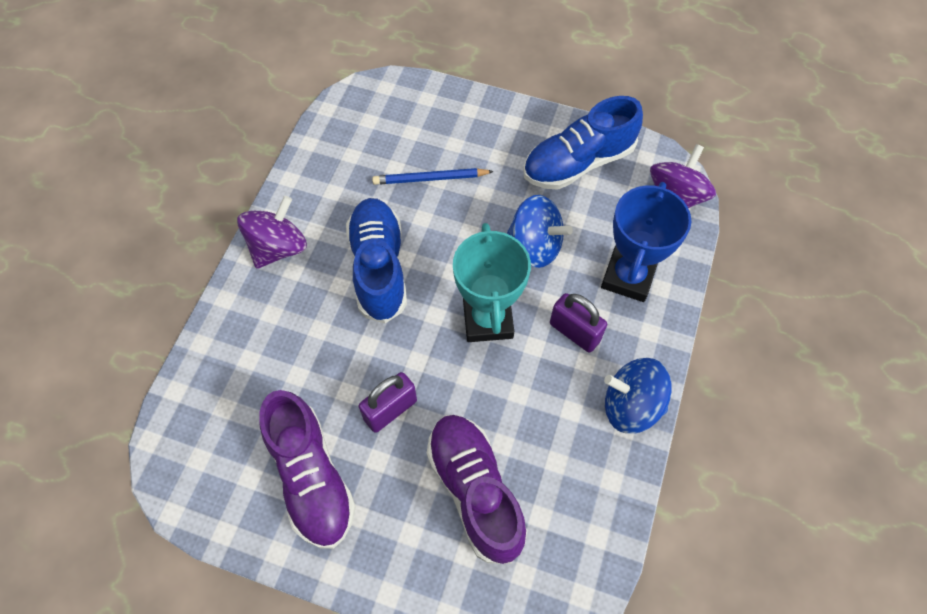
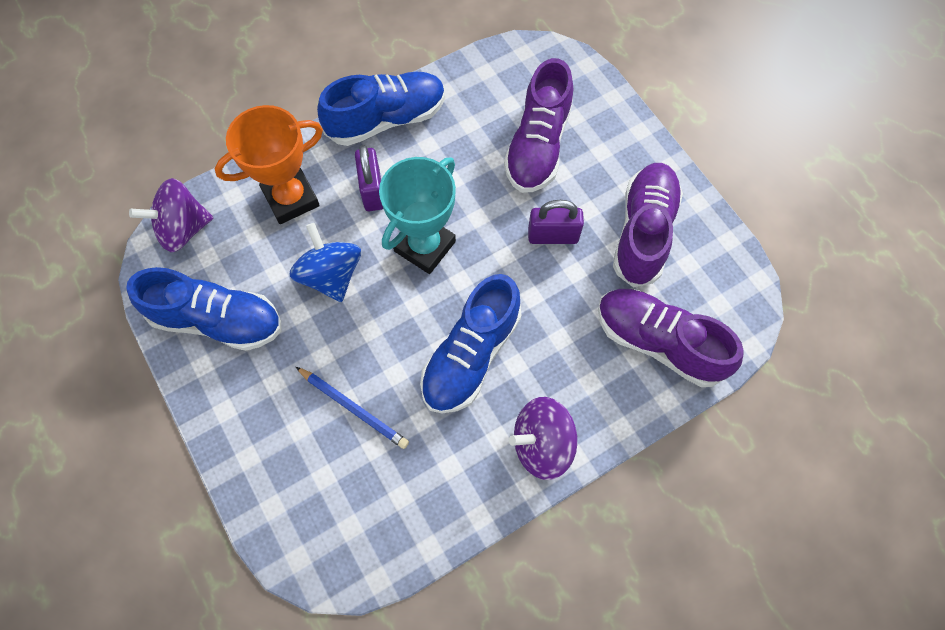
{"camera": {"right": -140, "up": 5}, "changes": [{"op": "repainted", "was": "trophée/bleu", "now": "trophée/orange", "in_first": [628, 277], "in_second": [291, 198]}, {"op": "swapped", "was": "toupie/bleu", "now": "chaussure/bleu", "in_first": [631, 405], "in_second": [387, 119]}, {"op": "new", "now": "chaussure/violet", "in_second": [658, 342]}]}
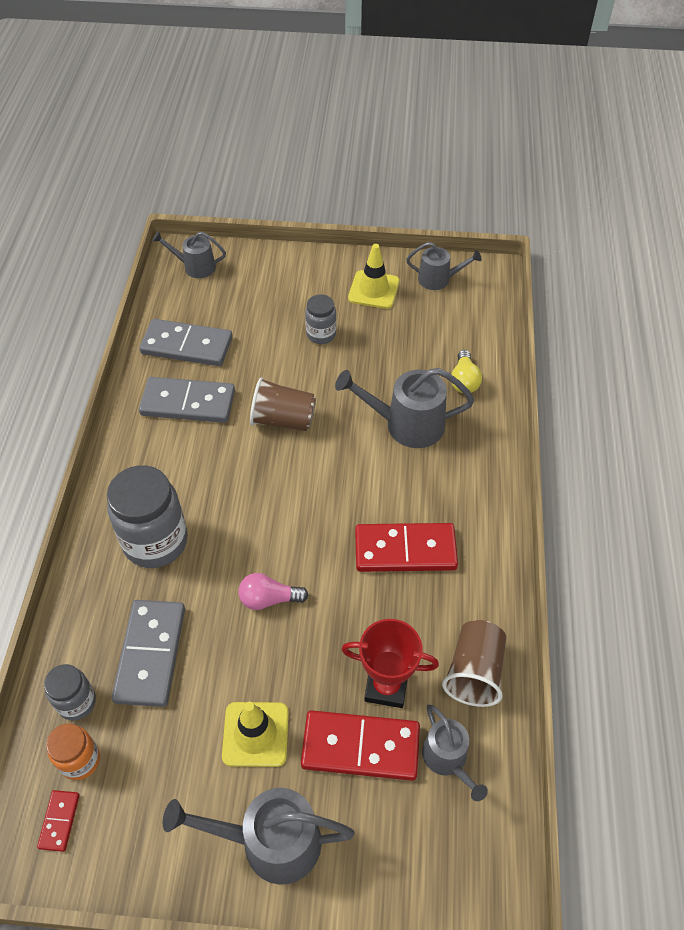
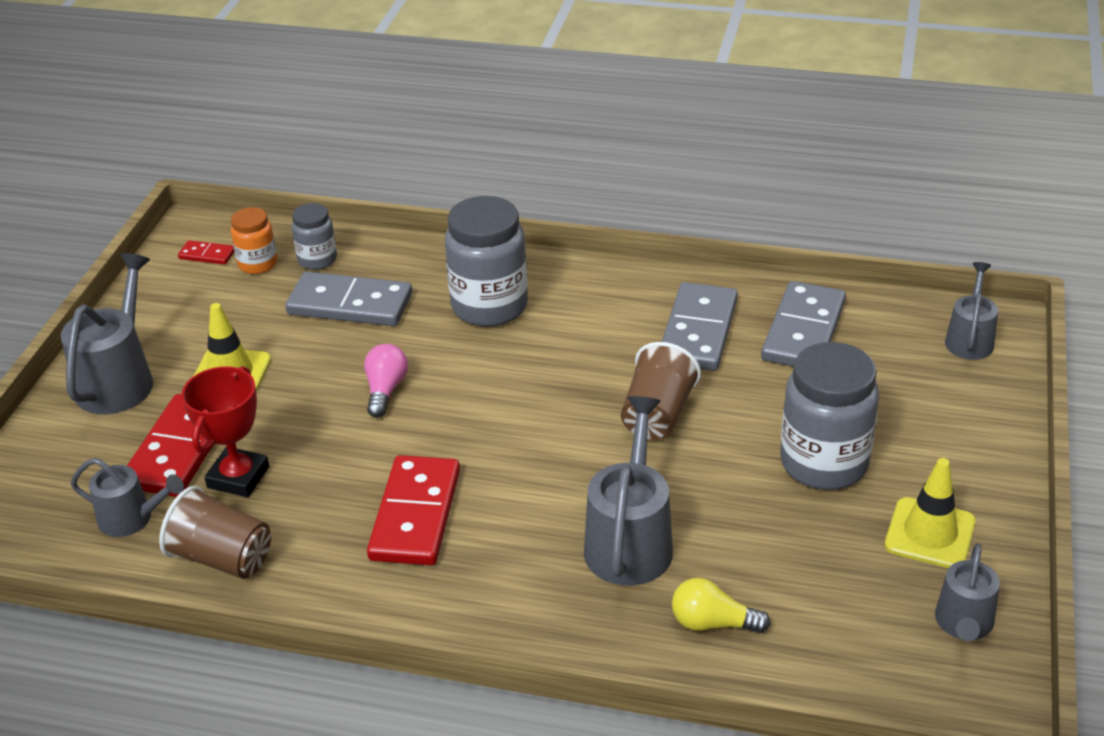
{"camera": {"right": 100, "up": -15}, "changes": [{"op": "scaled", "was": "bocal/gris", "in_first": [321, 334], "in_second": [824, 463], "ratio": 1.85}, {"op": "rotated", "was": "arrosoir/gris", "in_first": [447, 759], "in_second": [131, 519], "clockwise": -150}]}
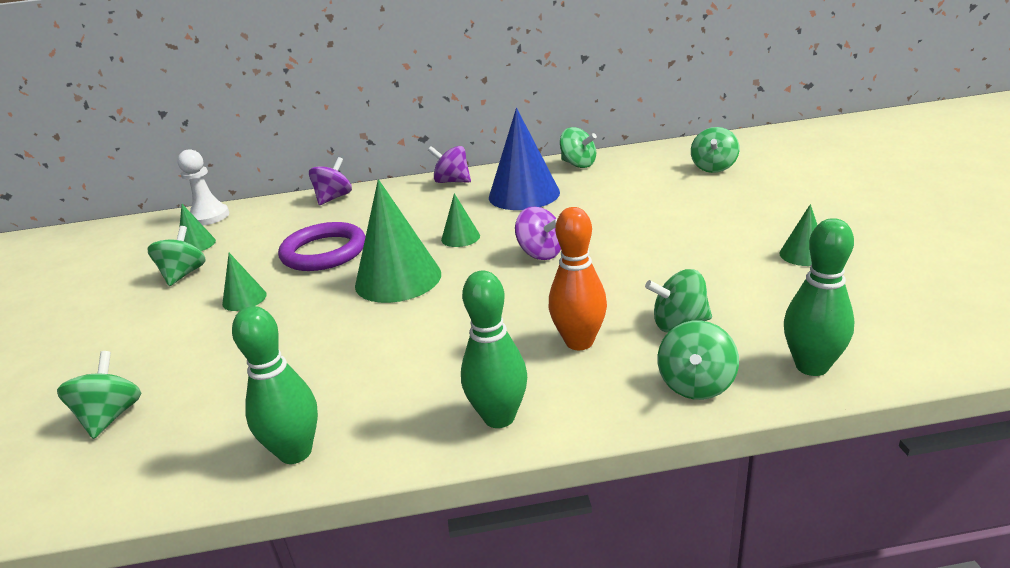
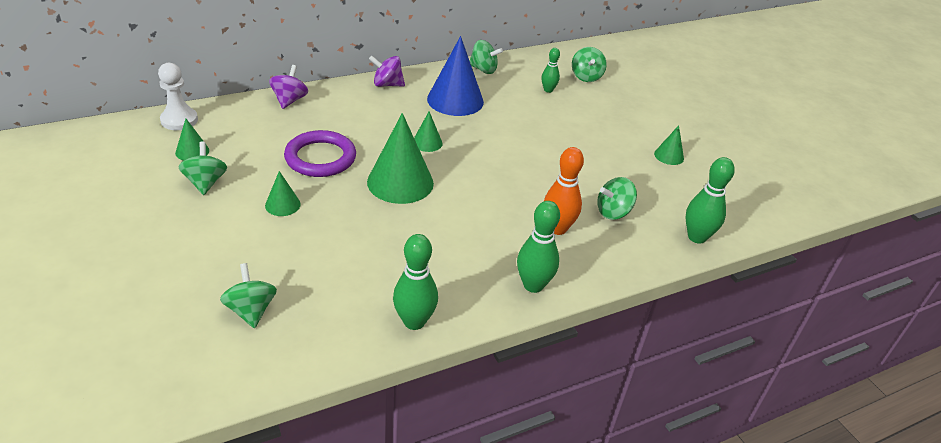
{"camera": {"right": -25, "up": 10}, "changes": [{"op": "gone", "was": "toupie/violet", "in_first": [540, 253]}, {"op": "gone", "was": "toupie/vert", "in_first": [696, 384]}, {"op": "new", "now": "quille/vert", "in_second": [548, 90]}]}
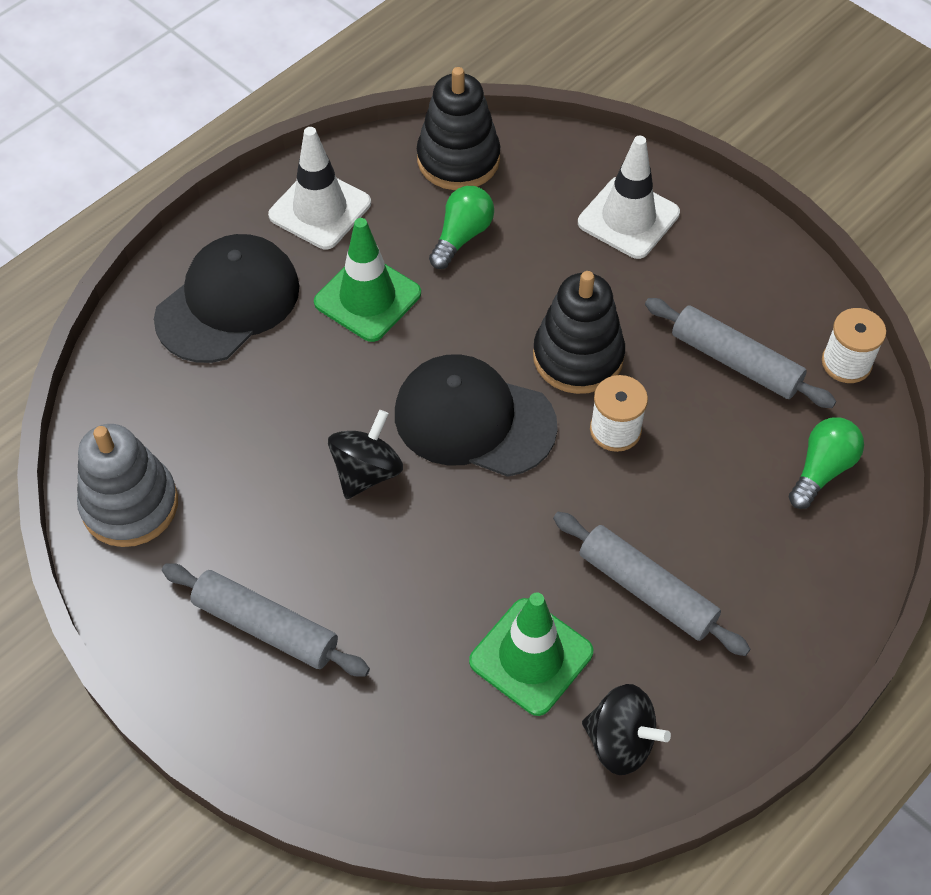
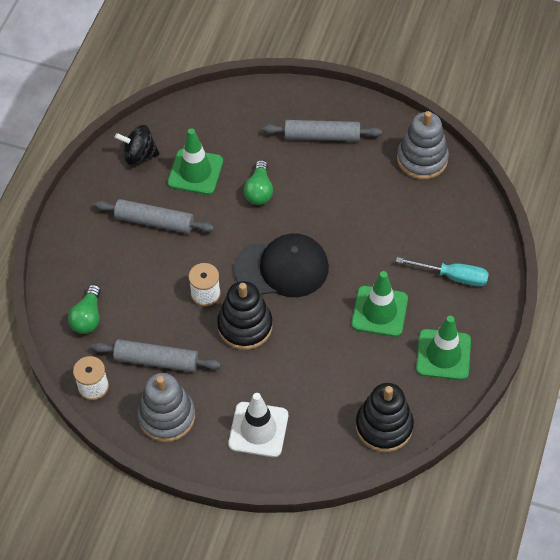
{"camera": {"right": 155, "up": 0}, "changes": [{"op": "repainted", "was": "cône de chantier/blanc", "now": "cône de chantier/vert", "in_first": [320, 209], "in_second": [443, 355]}, {"op": "shifted", "was": "ampoule/vert", "in_first": [462, 236], "in_second": [259, 191]}, {"op": "swapped", "was": "casquette/noir", "now": "tournevis/turquoise", "in_first": [228, 302], "in_second": [452, 276]}, {"op": "gone", "was": "toupie/noir", "in_first": [366, 472]}, {"op": "new", "now": "jouet à empiler/gris", "in_second": [166, 416]}]}
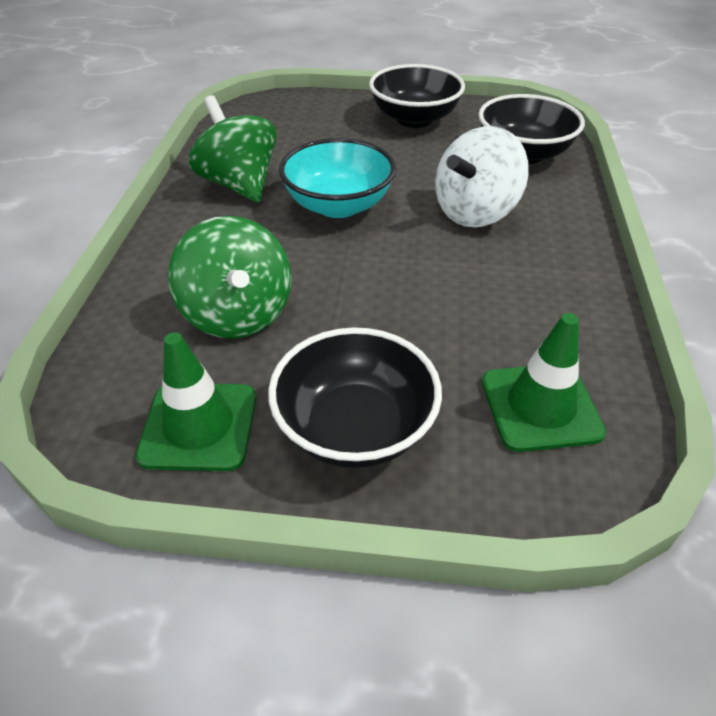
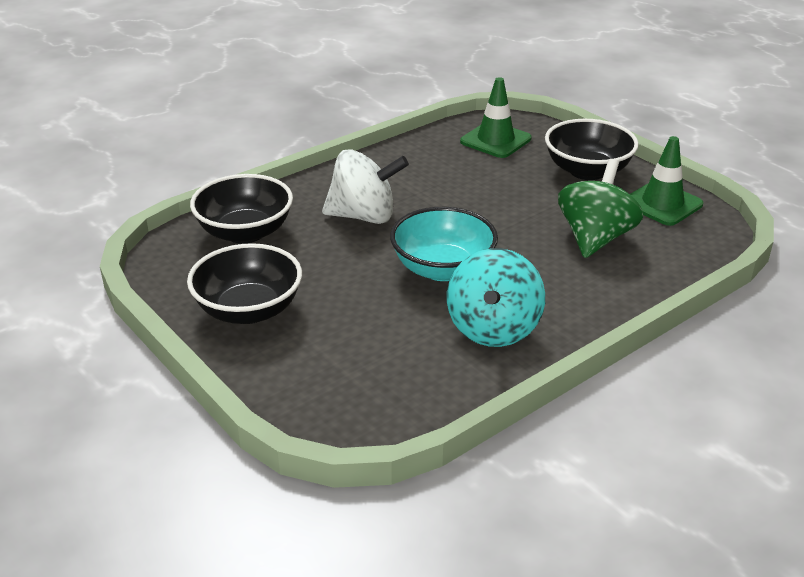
{"camera": {"right": -135, "up": -10}, "changes": [{"op": "repainted", "was": "toupie/vert", "now": "toupie/turquoise", "in_first": [239, 184], "in_second": [493, 329]}]}
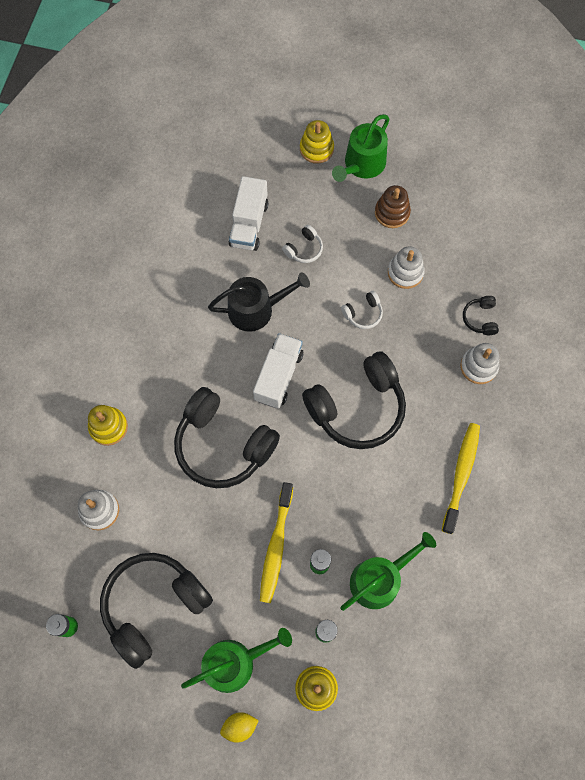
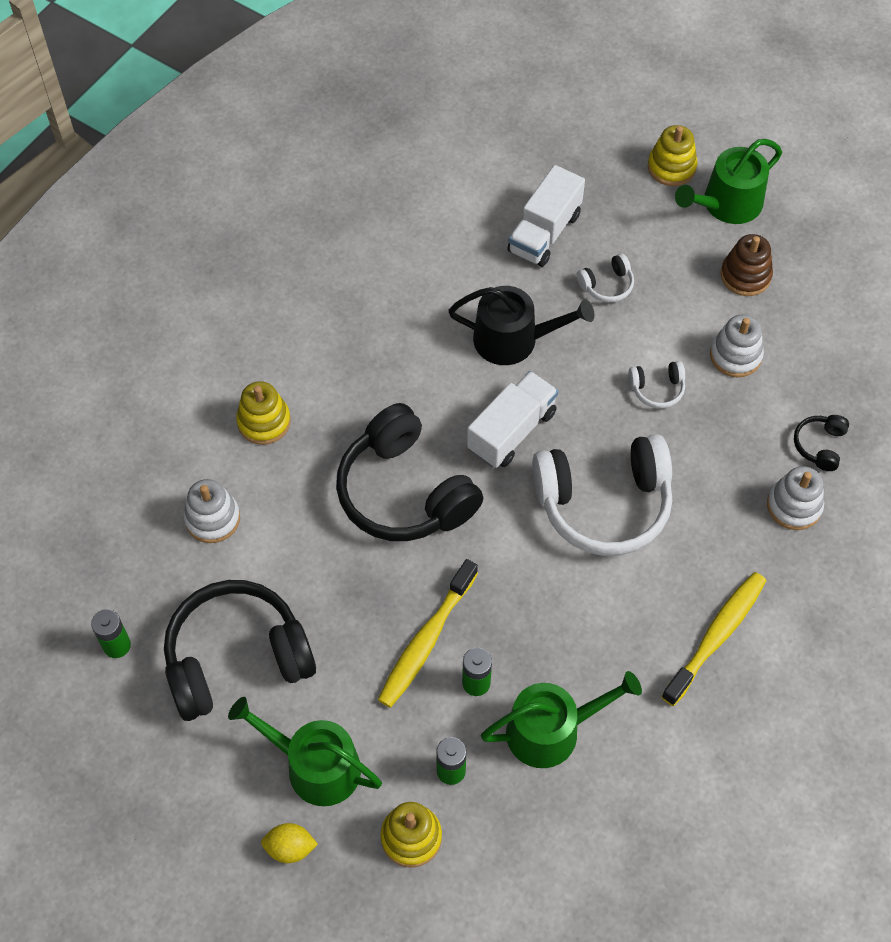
{"camera": {"right": 20, "up": -10}, "changes": [{"op": "repainted", "was": "casque audio/noir", "now": "casque audio/blanc", "in_first": [357, 407], "in_second": [604, 504]}, {"op": "rotated", "was": "arrosoir/vert", "in_first": [235, 662], "in_second": [315, 766], "clockwise": -150}]}
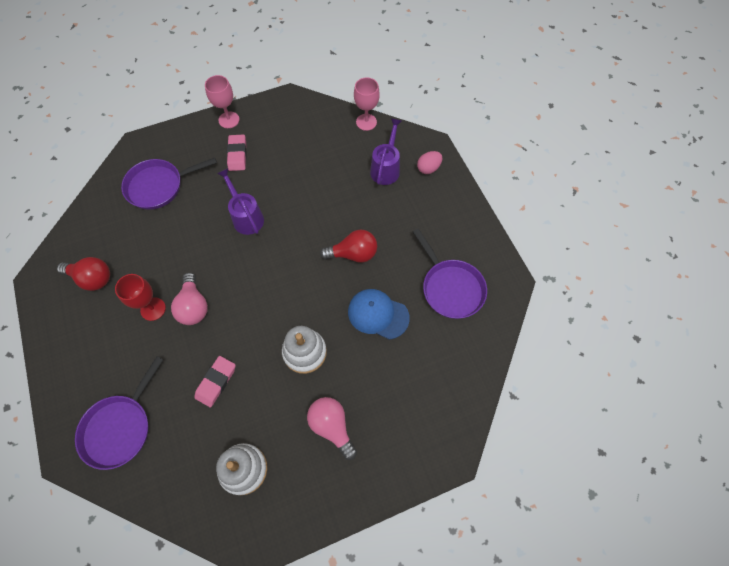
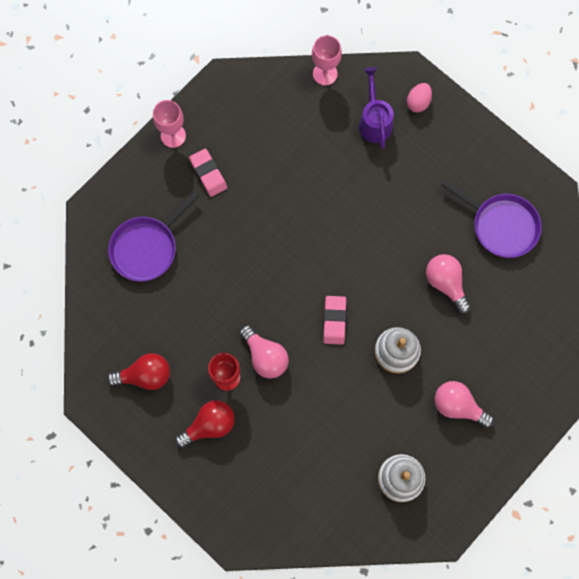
{"camera": {"right": -25, "up": 10}, "changes": [{"op": "gone", "was": "arrosoir/violet", "in_first": [246, 216]}, {"op": "shifted", "was": "ampoule/rouge", "in_first": [353, 254], "in_second": [209, 425]}, {"op": "swapped", "was": "casquette/bleu", "now": "ampoule/rose", "in_first": [378, 314], "in_second": [446, 283]}, {"op": "gone", "was": "poêle/violet", "in_first": [120, 427]}, {"op": "shifted", "was": "gomme/rose", "in_first": [216, 382], "in_second": [334, 321]}]}
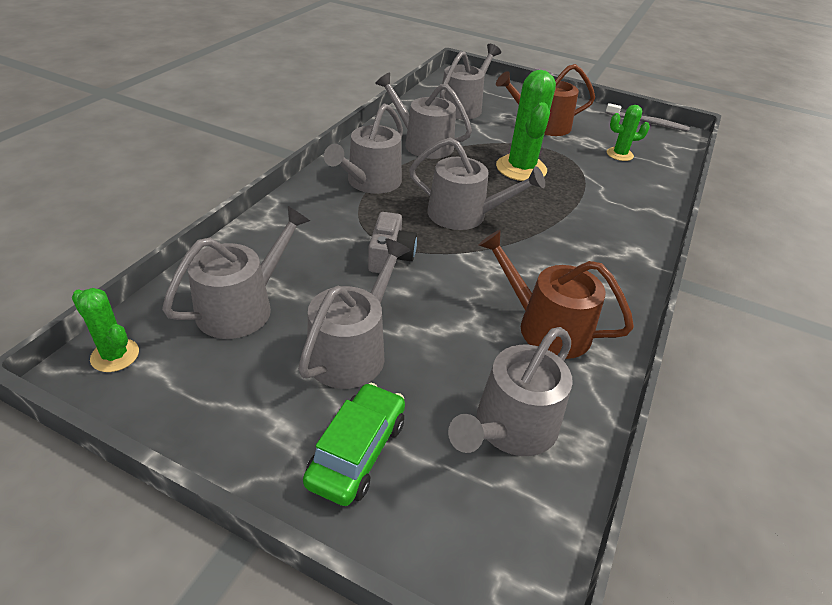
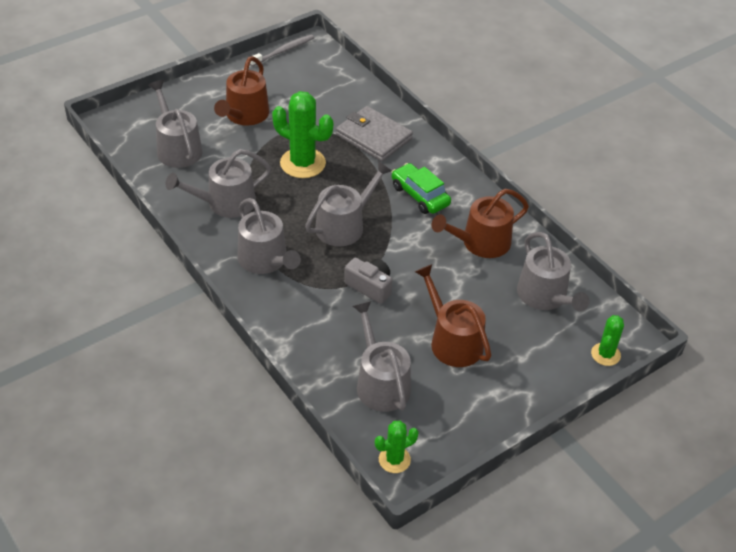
{"camera": {"right": -60, "up": 5}, "changes": [{"op": "shifted", "was": "cactus/vert", "in_first": [619, 154], "in_second": [605, 354]}, {"op": "repainted", "was": "arrosoir/gris", "now": "arrosoir/marron", "in_first": [352, 350], "in_second": [452, 341]}, {"op": "shifted", "was": "voiture/vert", "in_first": [357, 452], "in_second": [420, 195]}, {"op": "new", "now": "portefeuille/gris", "in_second": [374, 137]}]}
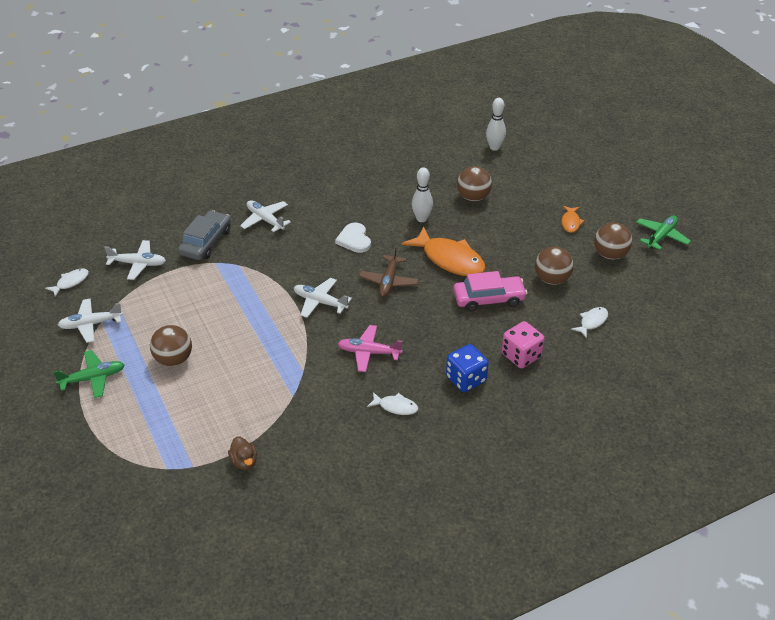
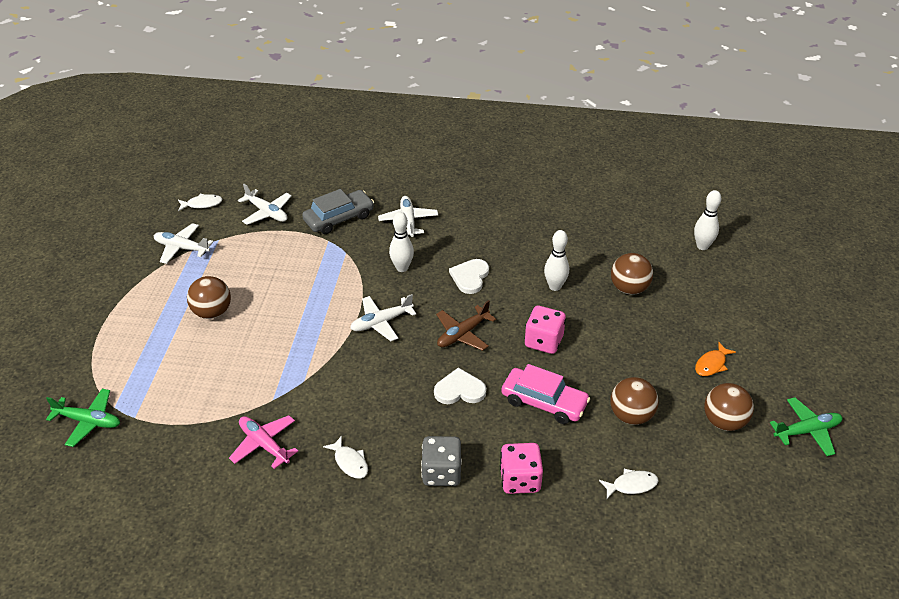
{"camera": {"right": 35, "up": 0}, "changes": [{"op": "swapped", "was": "poisson/orange", "now": "dé/rose", "in_first": [450, 259], "in_second": [543, 341]}, {"op": "rotated", "was": "avion/blanc", "in_first": [320, 302], "in_second": [381, 322], "clockwise": -90}, {"op": "shifted", "was": "avion/rose", "in_first": [368, 352], "in_second": [264, 444]}, {"op": "repainted", "was": "dé/bleu", "now": "dé/gris", "in_first": [466, 379], "in_second": [441, 473]}, {"op": "shifted", "was": "avion/vert", "in_first": [93, 378], "in_second": [88, 421]}, {"op": "gone", "was": "canard/marron", "in_first": [244, 461]}, {"op": "new", "now": "quille/blanc", "in_second": [402, 268]}, {"op": "new", "now": "cœur/blanc", "in_second": [459, 390]}]}
